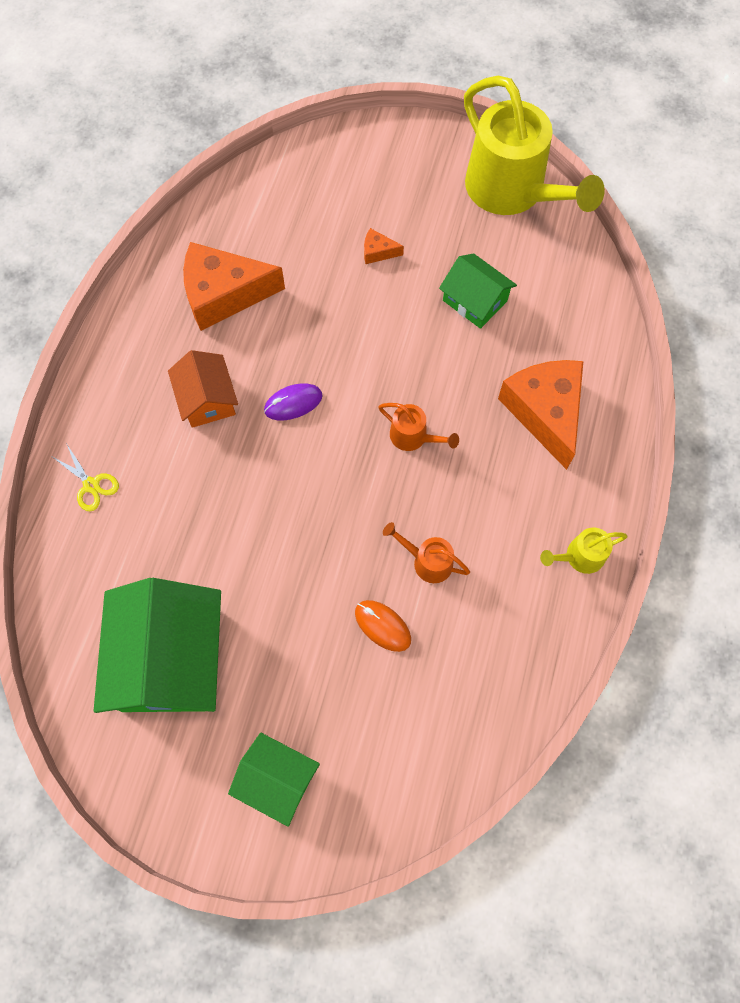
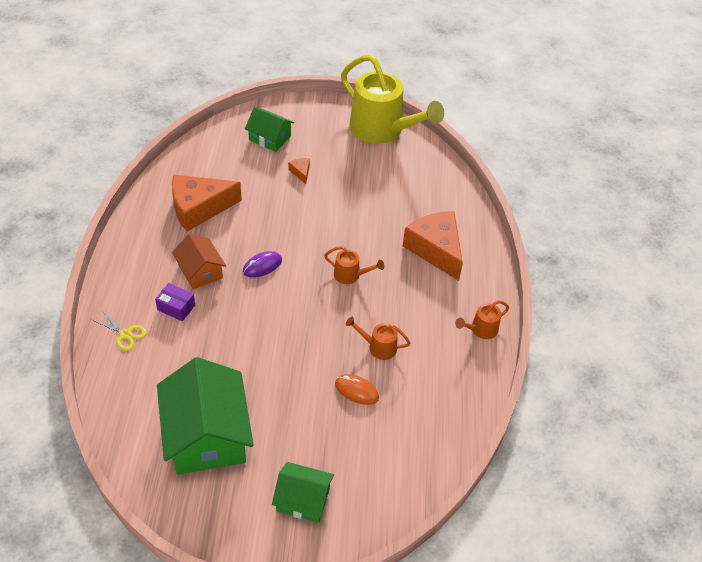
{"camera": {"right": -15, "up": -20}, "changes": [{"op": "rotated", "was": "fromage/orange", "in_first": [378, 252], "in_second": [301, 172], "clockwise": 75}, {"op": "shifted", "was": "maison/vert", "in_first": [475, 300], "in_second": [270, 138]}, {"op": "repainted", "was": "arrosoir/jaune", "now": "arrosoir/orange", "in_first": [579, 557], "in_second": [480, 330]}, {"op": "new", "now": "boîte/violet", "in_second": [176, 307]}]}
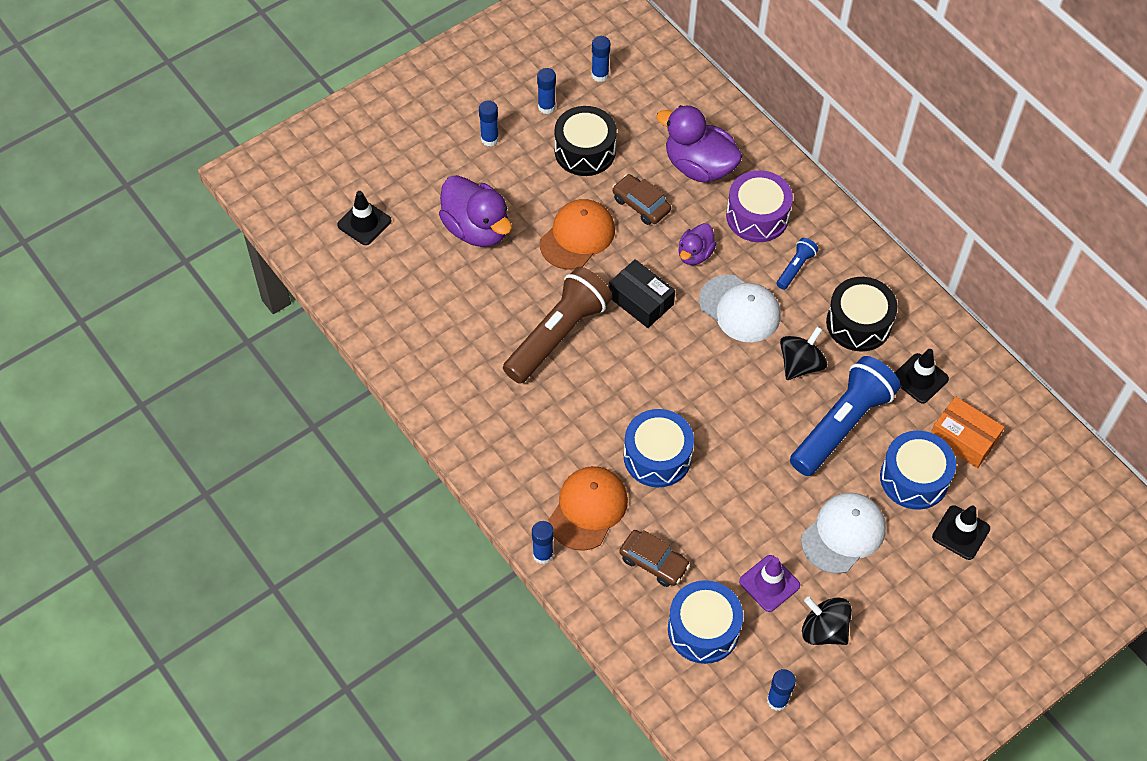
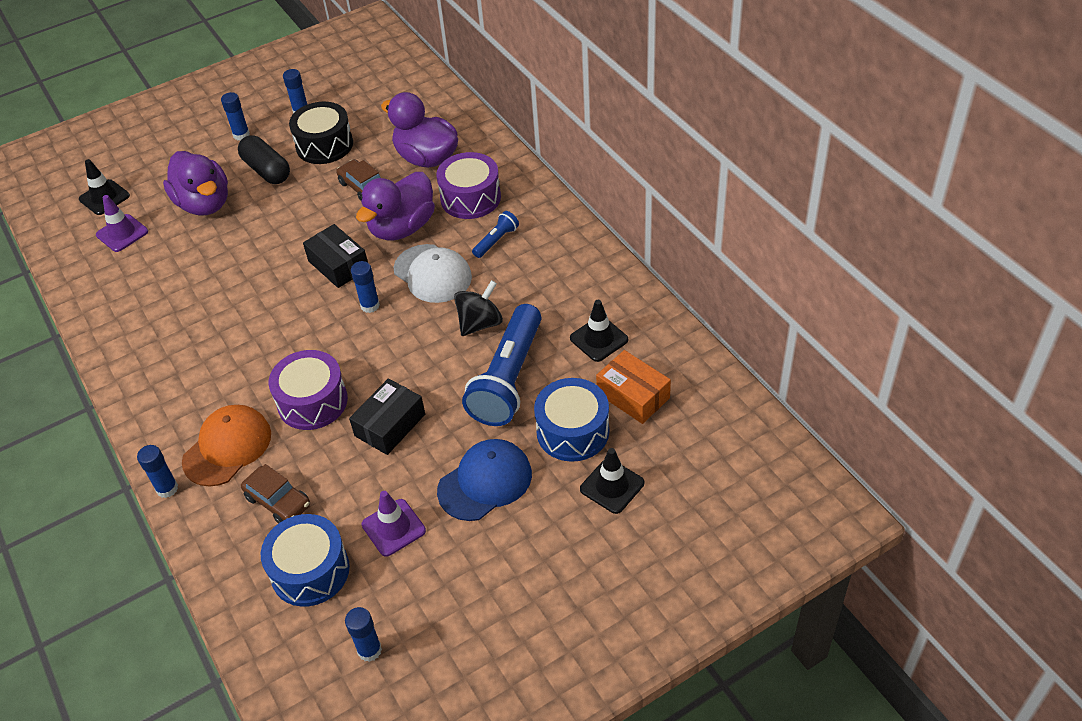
{"camera": {"right": 10, "up": -10}, "changes": [{"op": "shifted", "was": "bâton de colle/bleu", "in_first": [600, 75], "in_second": [370, 305]}, {"op": "gone", "was": "casquette/orange", "in_first": [577, 236]}, {"op": "scaled", "was": "canard/violet", "in_first": [695, 254], "in_second": [402, 227], "ratio": 1.79}, {"op": "gone", "was": "lampe de poche/marron", "in_first": [558, 335]}, {"op": "gone", "was": "tambour/noir", "in_first": [858, 323]}, {"op": "rotated", "was": "lampe de poche/bleu", "in_first": [841, 425], "in_second": [508, 379], "clockwise": 150}, {"op": "repainted", "was": "tambour/bleu", "now": "tambour/violet", "in_first": [657, 457], "in_second": [312, 401]}, {"op": "repainted", "was": "casquette/blanc", "now": "casquette/bleu", "in_first": [843, 534], "in_second": [485, 482]}, {"op": "gone", "was": "toupie/noir", "in_first": [823, 630]}, {"op": "new", "now": "gélule/noir", "in_second": [267, 170]}, {"op": "new", "now": "cône de chantier/violet", "in_second": [122, 233]}, {"op": "new", "now": "boîte/noir", "in_second": [390, 425]}]}
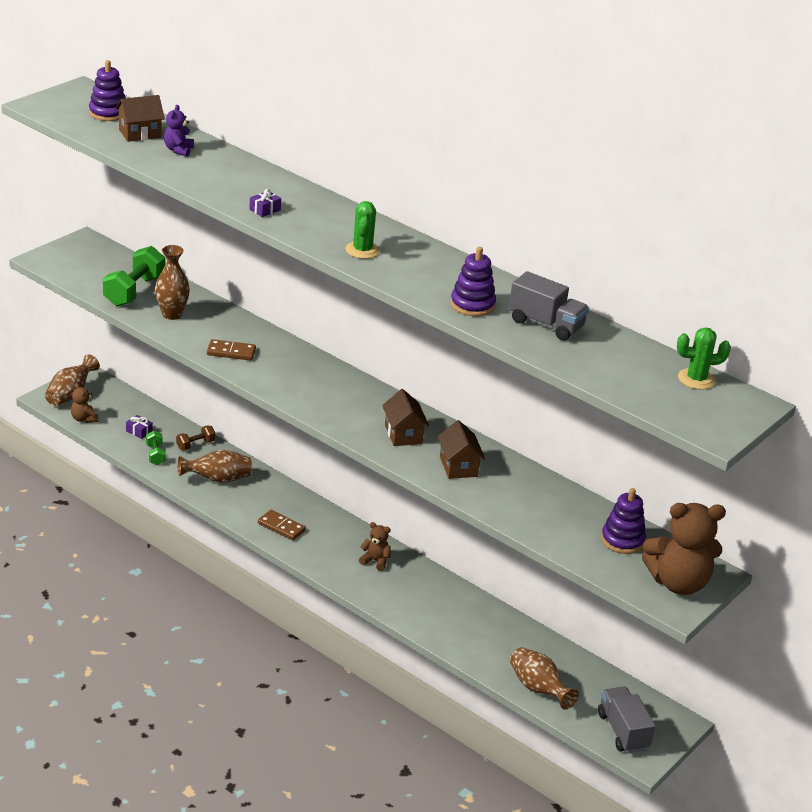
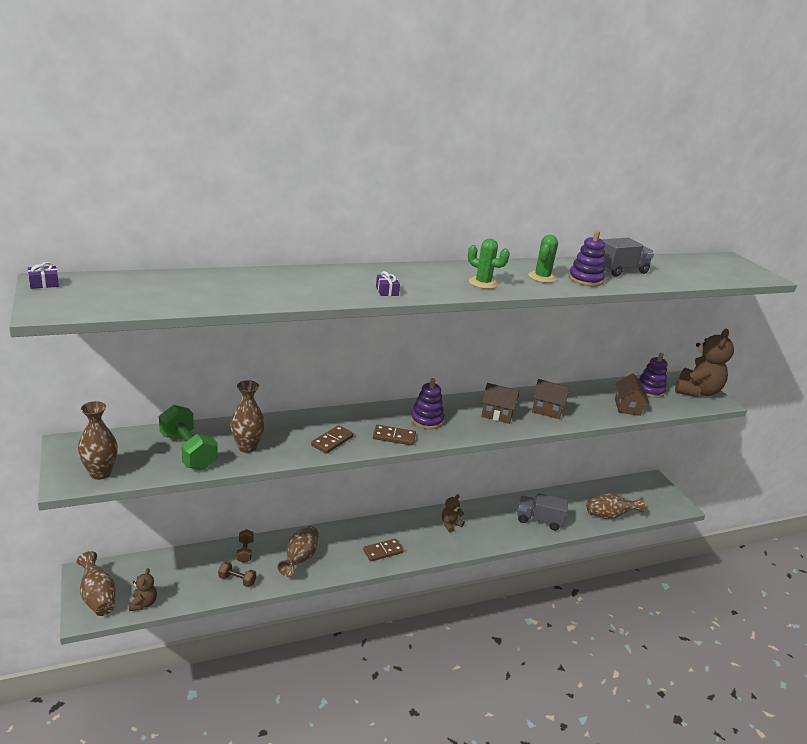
{"camera": {"right": -60, "up": -5}, "changes": [{"op": "shifted", "was": "jouet à empiler/violet", "in_first": [108, 113], "in_second": [426, 420]}, {"op": "shifted", "was": "maison/marron", "in_first": [140, 133], "in_second": [627, 407]}, {"op": "gone", "was": "ours en peluche/violet", "in_first": [178, 150]}, {"op": "shifted", "was": "cactus/vert", "in_first": [696, 379], "in_second": [542, 277]}, {"op": "rotated", "was": "ours en peluche/marron", "in_first": [84, 419], "in_second": [143, 603], "clockwise": -90}, {"op": "shifted", "was": "cadeau/violet", "in_first": [139, 431], "in_second": [44, 283]}, {"op": "repainted", "was": "haltère/vert", "now": "haltère/marron", "in_first": [155, 455], "in_second": [237, 580]}, {"op": "shifted", "was": "camion/gris", "in_first": [622, 731], "in_second": [539, 520]}, {"op": "new", "now": "vase/marron", "in_second": [100, 473]}, {"op": "new", "now": "domino/marron", "in_second": [394, 437]}]}
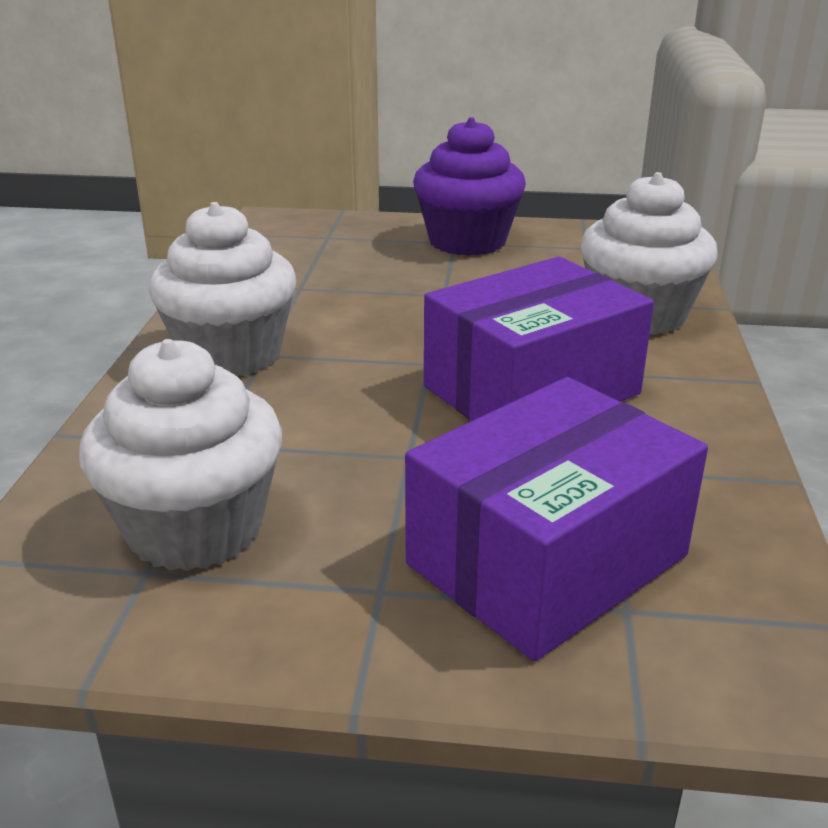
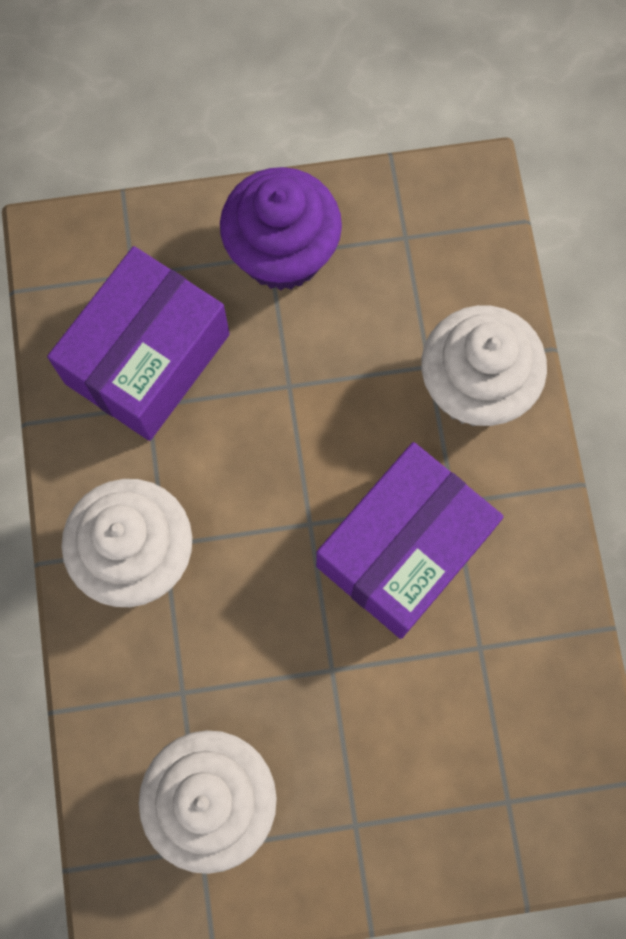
{"camera": {"right": -15, "up": 45}, "changes": [{"op": "shifted", "was": "boîte/violet", "in_first": [547, 560], "in_second": [147, 359]}]}
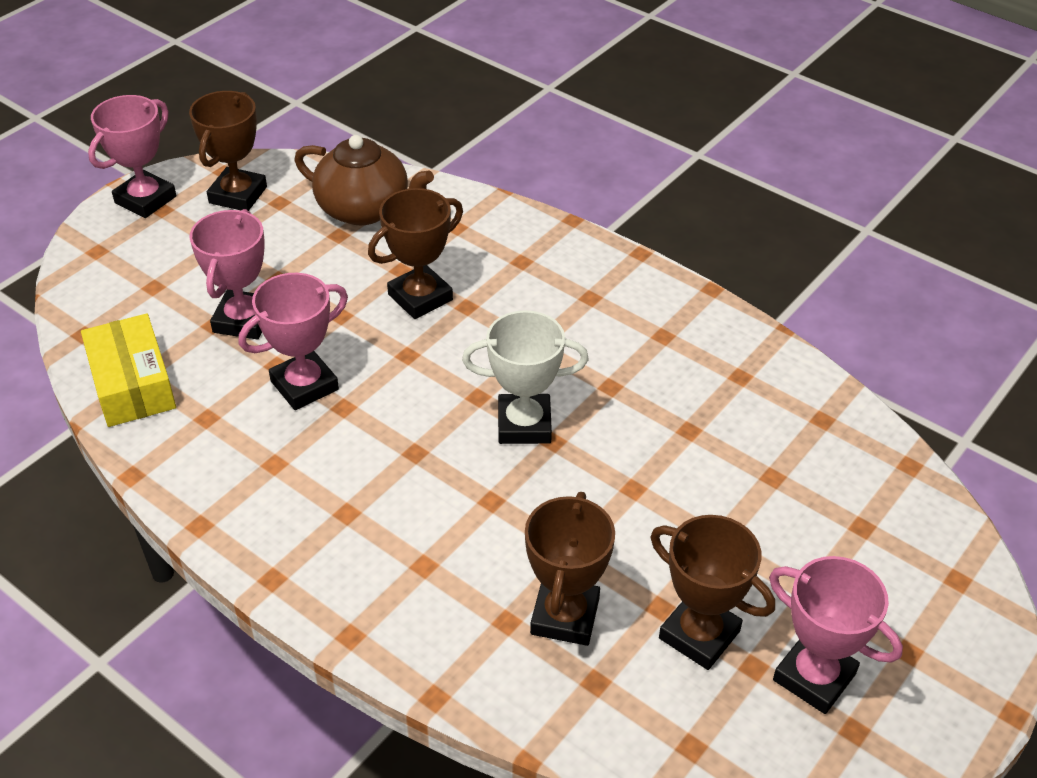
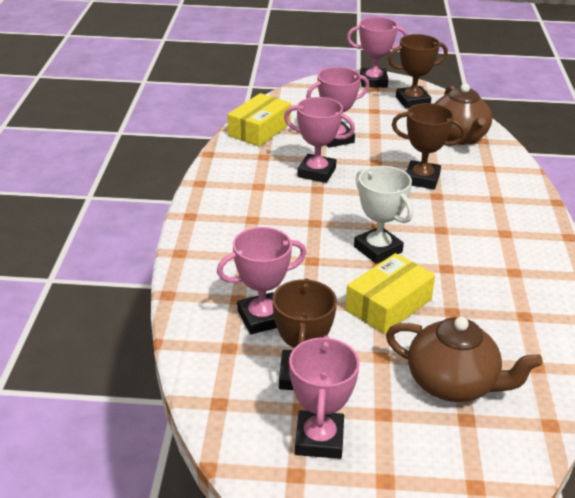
{"camera": {"right": 55, "up": -10}, "changes": [{"op": "repainted", "was": "trophée/marron", "now": "trophée/rose", "in_first": [565, 616], "in_second": [262, 318]}, {"op": "new", "now": "boîte/jaune", "in_second": [388, 305]}, {"op": "new", "now": "théière/marron", "in_second": [453, 383]}]}
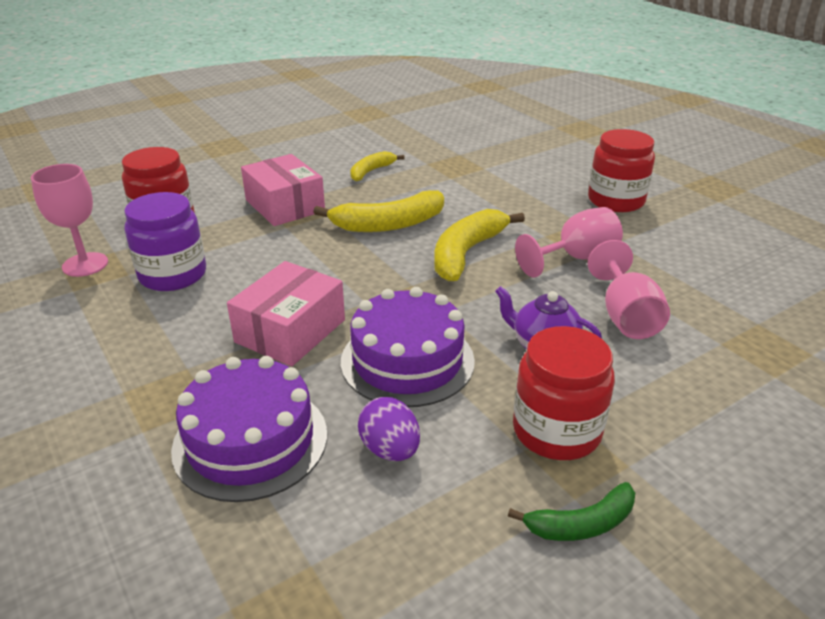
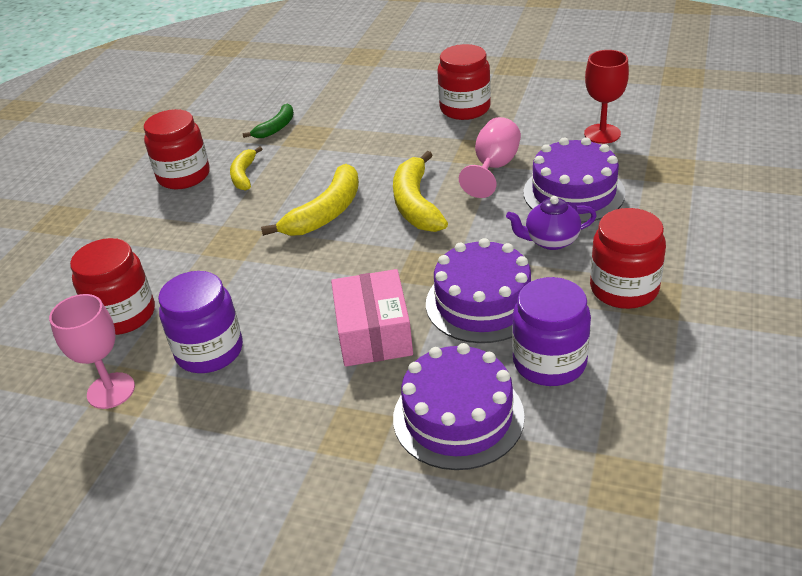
{"camera": {"right": -35, "up": 5}, "changes": [{"op": "gone", "was": "boîte/rose", "in_first": [285, 205]}, {"op": "swapped", "was": "verre à pied/rose", "now": "gâteau/violet", "in_first": [625, 316], "in_second": [573, 193]}, {"op": "swapped", "was": "œuf/violet", "now": "bocal/violet", "in_first": [390, 449], "in_second": [549, 362]}, {"op": "shifted", "was": "banane/vert", "in_first": [581, 524], "in_second": [276, 128]}, {"op": "new", "now": "verre à pied/rouge", "in_second": [602, 134]}, {"op": "new", "now": "bocal/rouge", "in_second": [184, 176]}]}
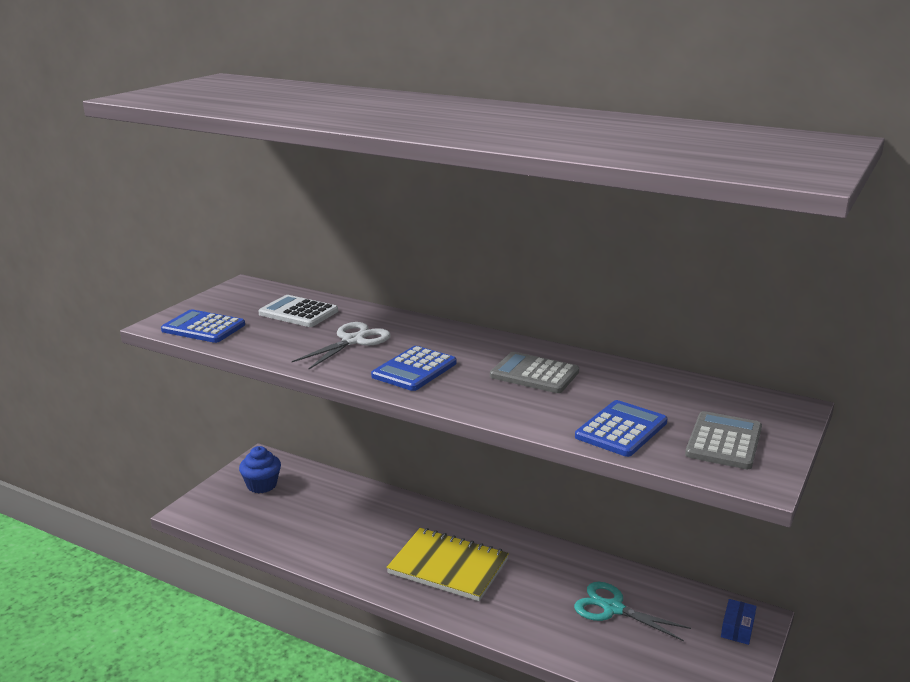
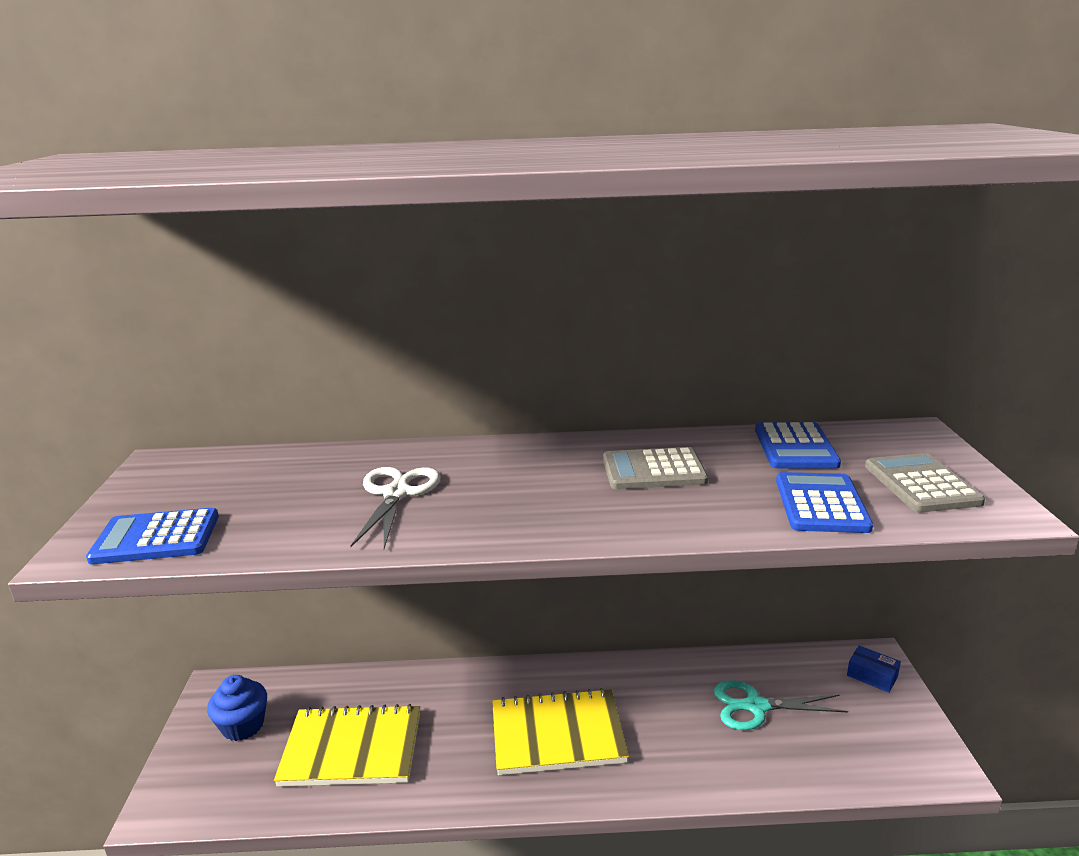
{"camera": {"right": -30, "up": 0}, "changes": [{"op": "gone", "was": "calculatrice/blanc", "in_first": [298, 312]}, {"op": "shifted", "was": "calculatrice/bleu", "in_first": [414, 370], "in_second": [795, 447]}, {"op": "rotated", "was": "boîte/bleu", "in_first": [737, 628], "in_second": [872, 676], "clockwise": -45}, {"op": "new", "now": "carnet/jaune", "in_second": [352, 749]}]}
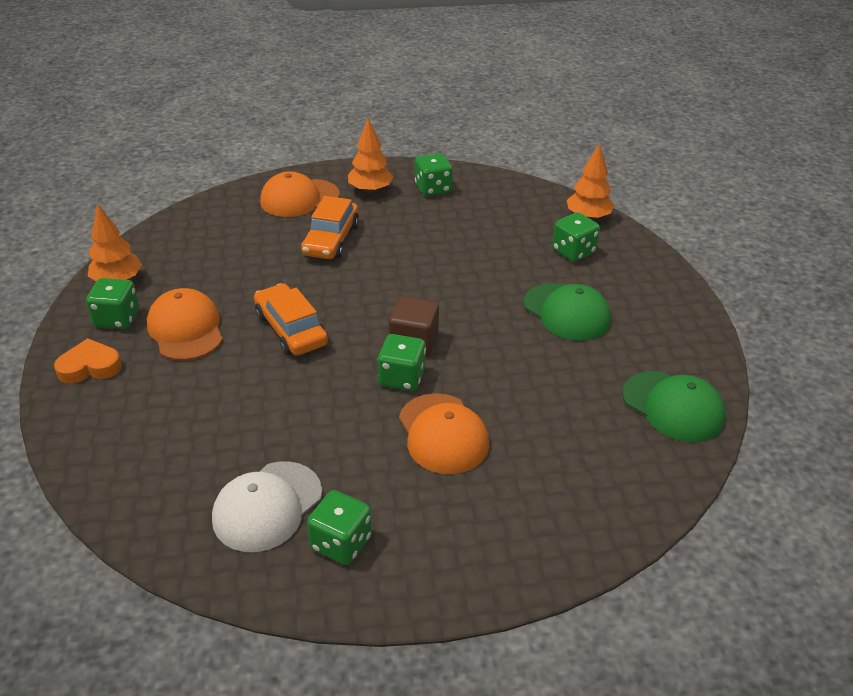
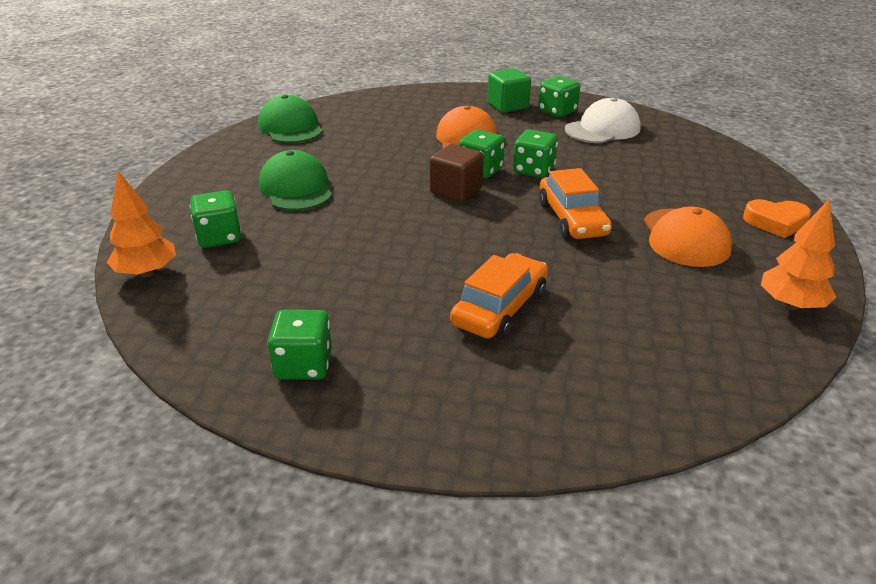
{"camera": {"right": -160, "up": -5}, "changes": [{"op": "gone", "was": "arbre/orange", "in_first": [370, 190]}, {"op": "gone", "was": "casquette/orange", "in_first": [299, 198]}, {"op": "shifted", "was": "dé/vert", "in_first": [117, 319], "in_second": [533, 170]}, {"op": "new", "now": "cube/vert", "in_second": [508, 106]}]}
